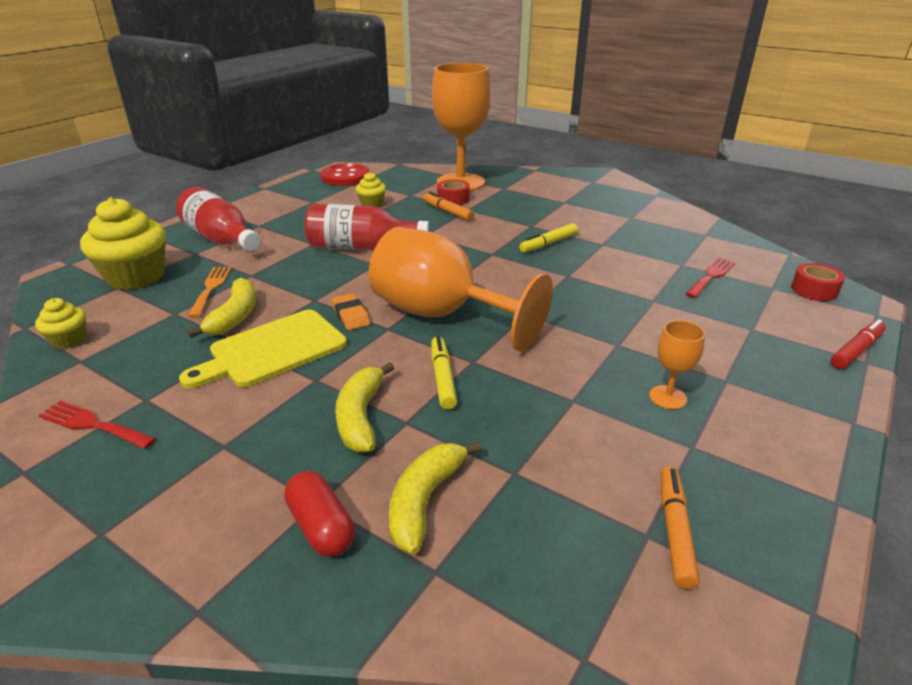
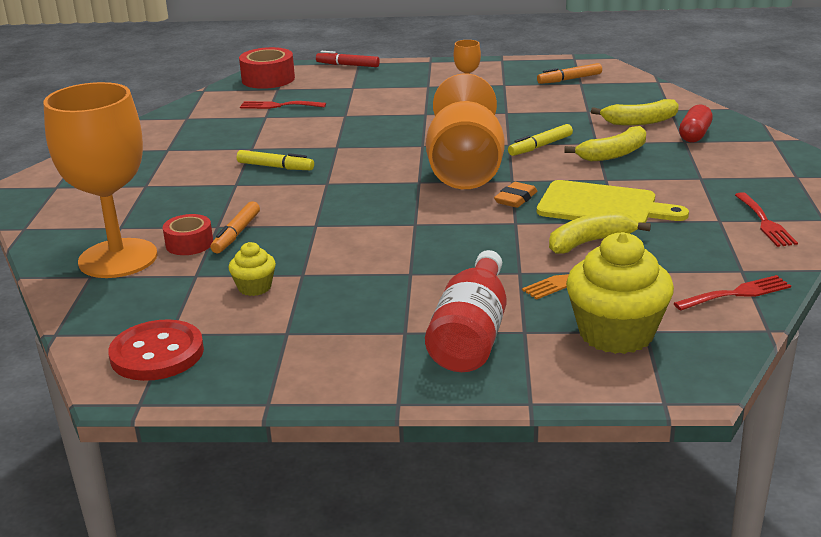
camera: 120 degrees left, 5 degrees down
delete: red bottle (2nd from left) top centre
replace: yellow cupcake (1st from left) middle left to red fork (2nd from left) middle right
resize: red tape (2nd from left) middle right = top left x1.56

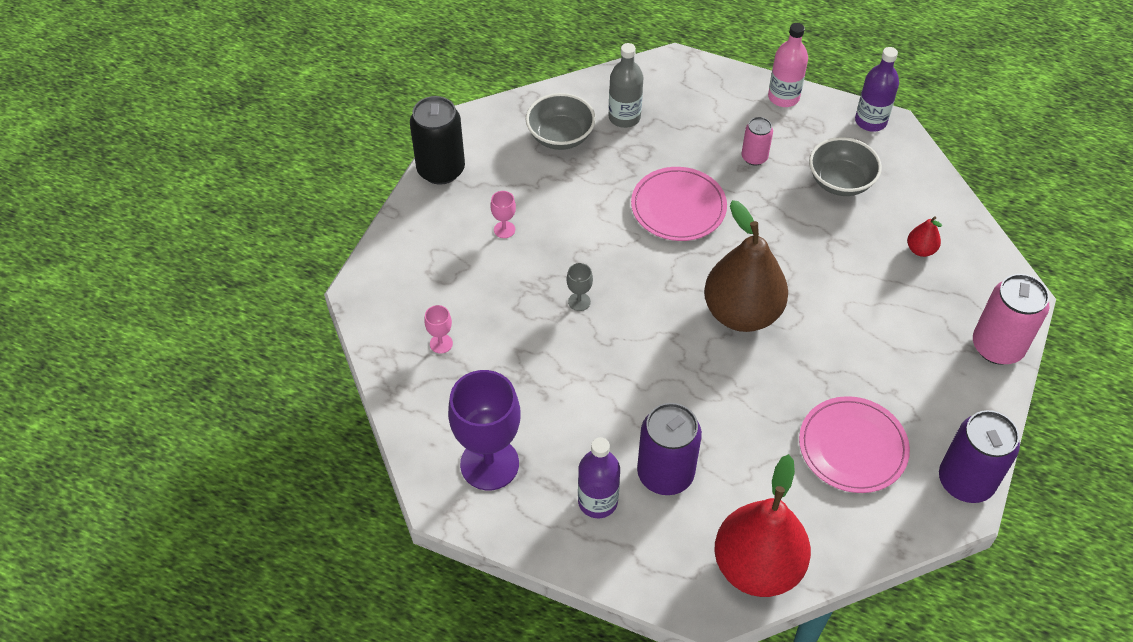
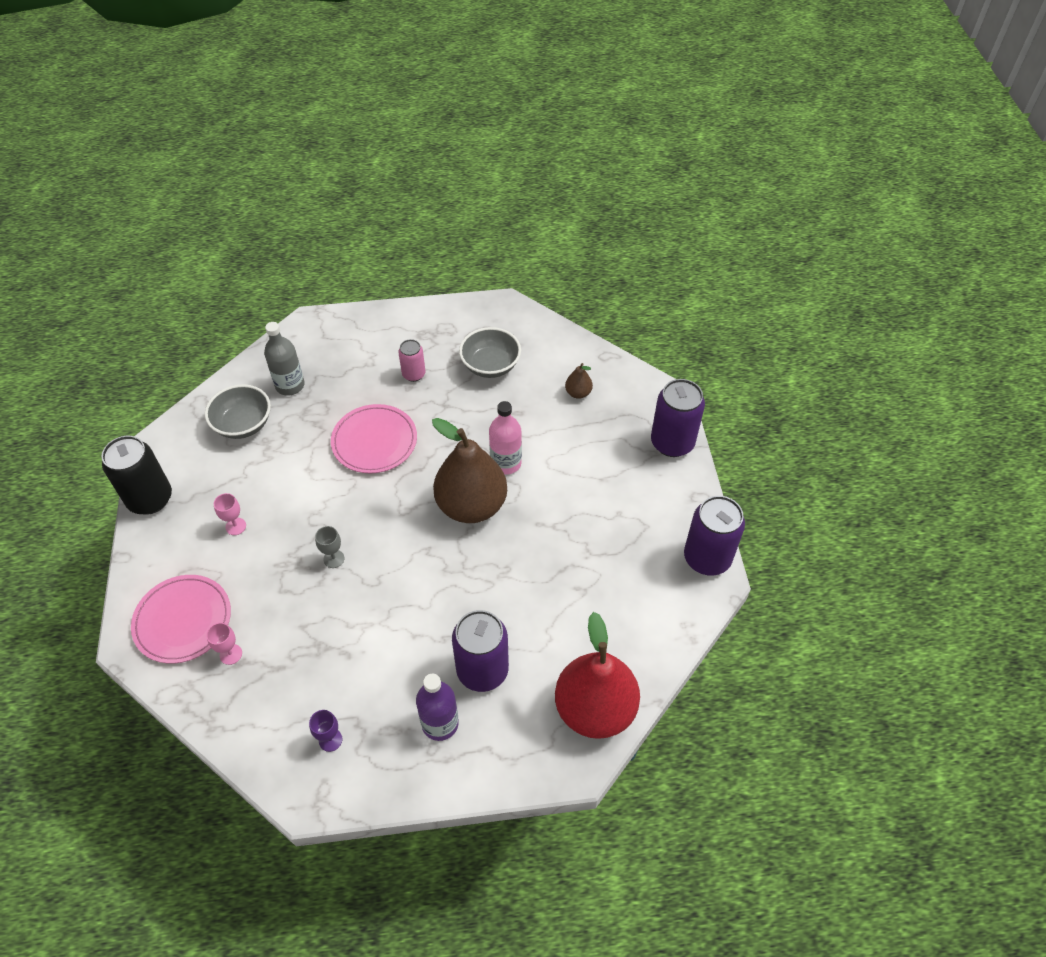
camera: 30 degrees left, 0 degrees up
delete: purple bottle (2nd from left) top right
move: pink plate (2nd from left in the first image) bottom right to pink plate (1st from left) middle left; pink bottle top right to centre
recolor: red pear (2nd from left) middle right to brown pear (2nd from left) centre; pink can (2nd from left) middle right to purple can (2nd from left) centre
resize: purple goblet bottom centre = bottom left x0.42

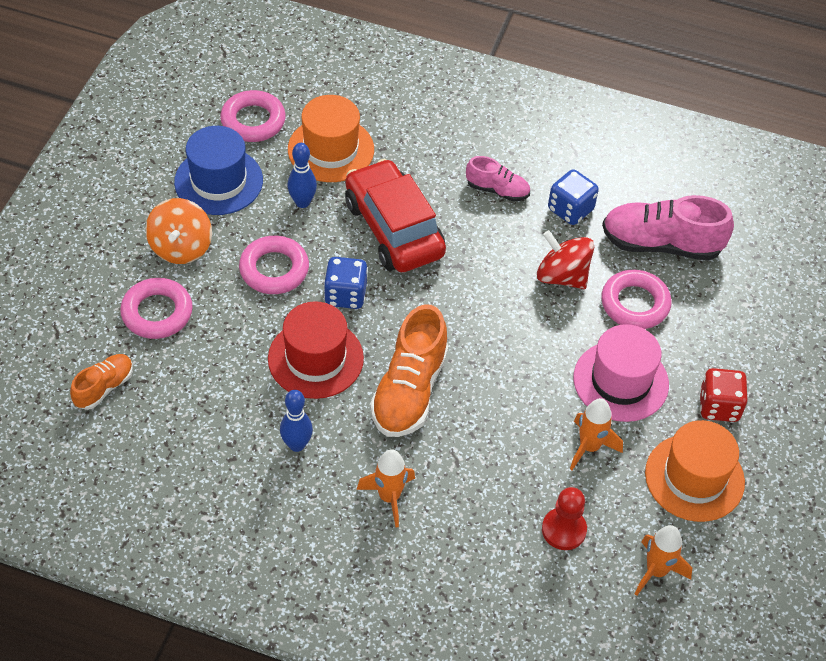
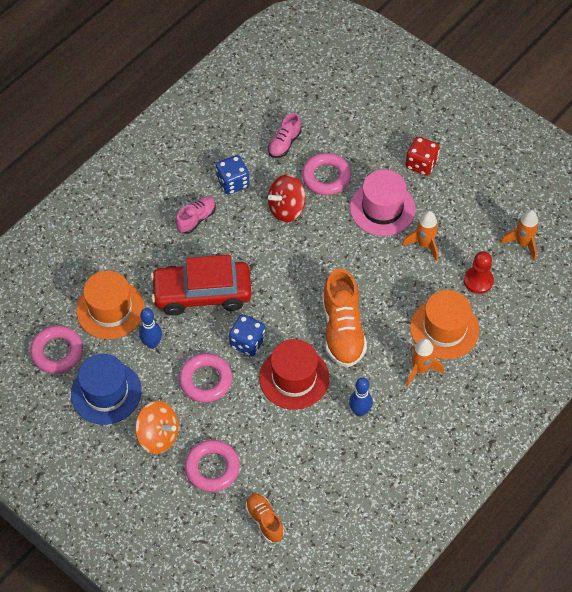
camera: 65 degrees left, 5 degrees up
move: orange hat (2nd from left) bottom right to middle right
rotate: orange shoe (2nd from left) centre = centre 45 degrees clockwise
resize: pink shoe (2nd from left) middle right = top centre x0.55

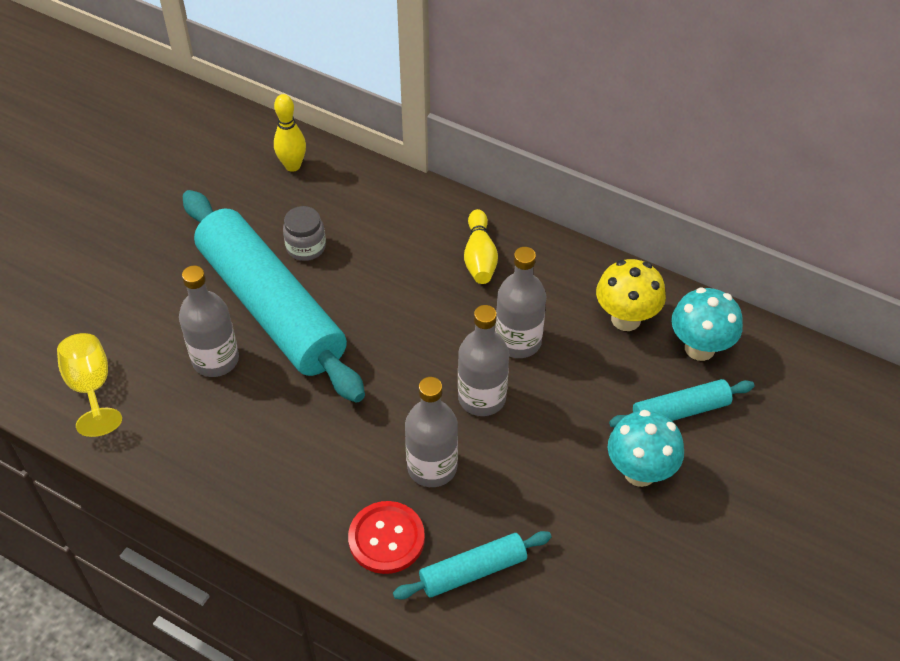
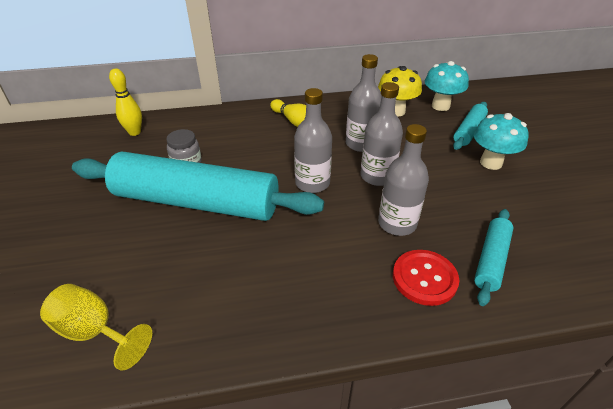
camera: 40 degrees left, 10 degrees down
move: grey bottle (1st from left) middle left to centre

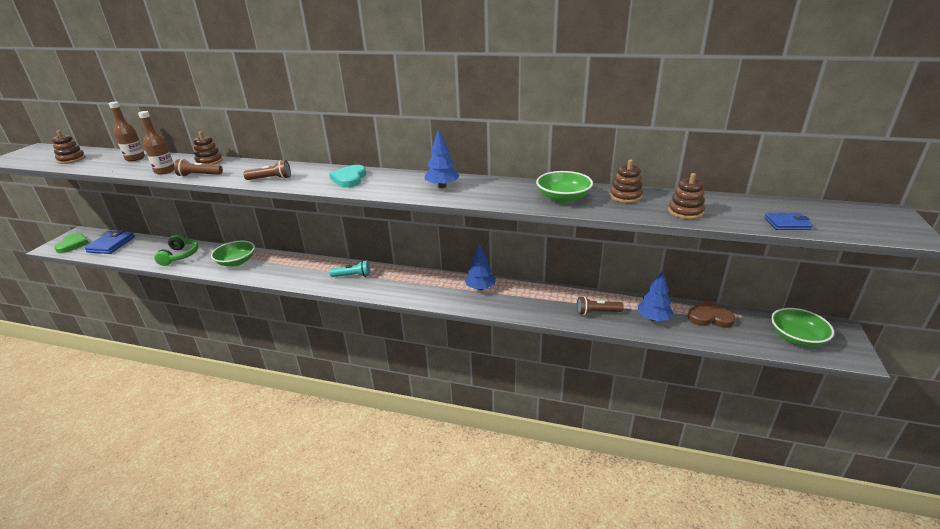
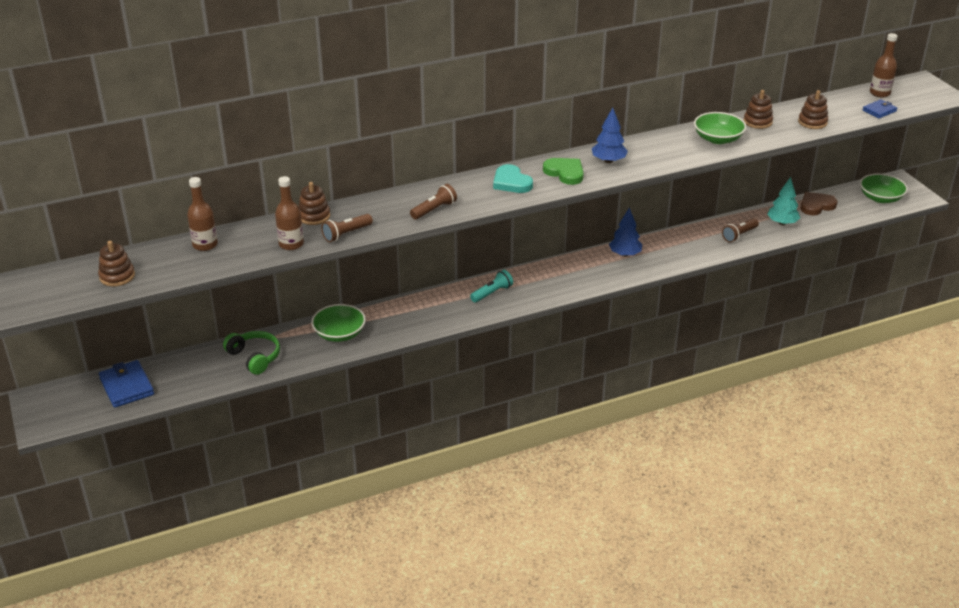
camera: 40 degrees left, 5 degrees up
insert: brown bottle (3rd from left) top right
move: green heart middle left to top centre
recolor: blue tree (3rd from left) middle right to turquoise tree top right

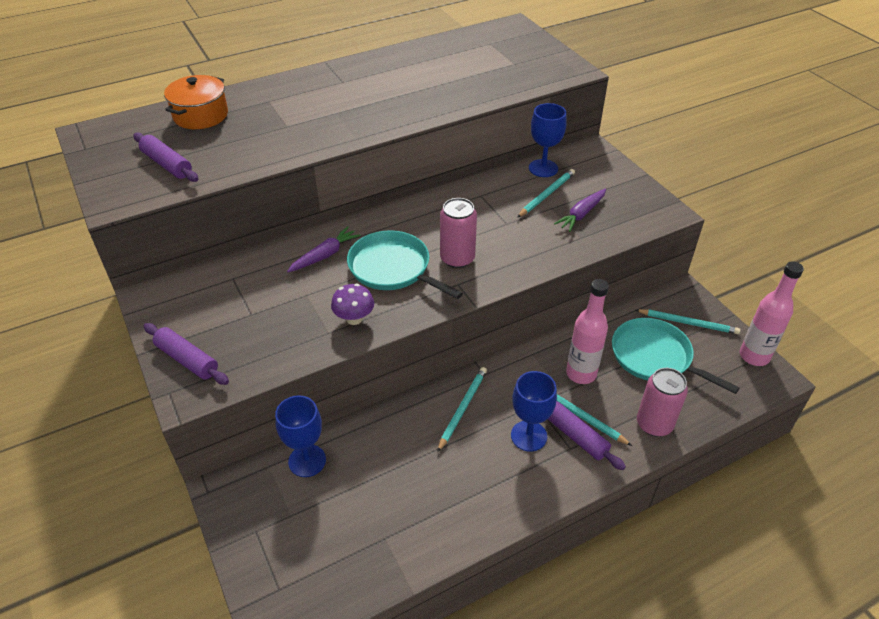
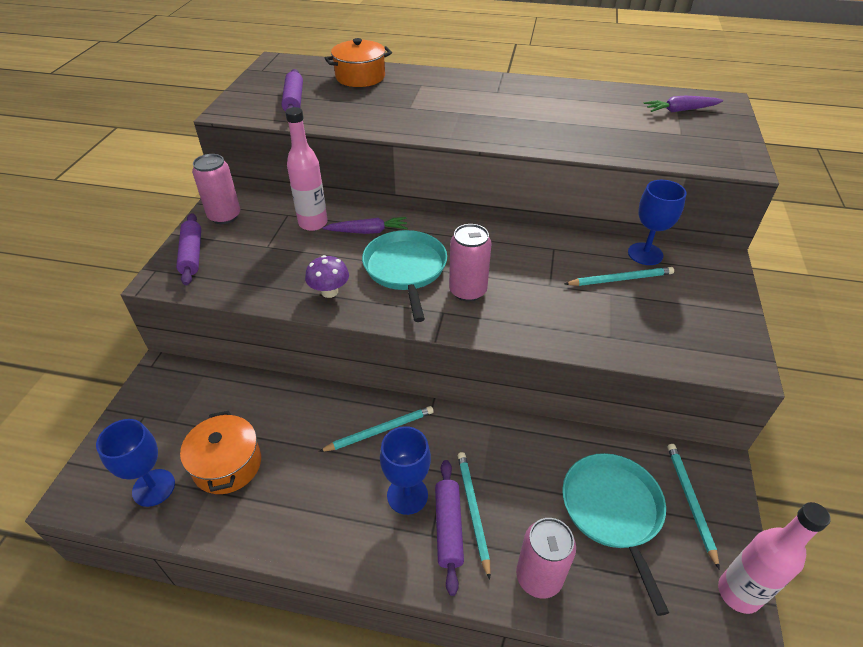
camera: 40 degrees right, 0 degrees up
insert: orange pot (1st from left) bottom left; pink can (1st from left) top left
move: blue goblet (1st from left) bottom centre to bottom left; pink bottle (1st from left) middle right to top centre; purple carrot (2nd from left) centre to top right
rotate: turquoise pencil (4th from left) middle right = bottom right 150 degrees counterclockwise

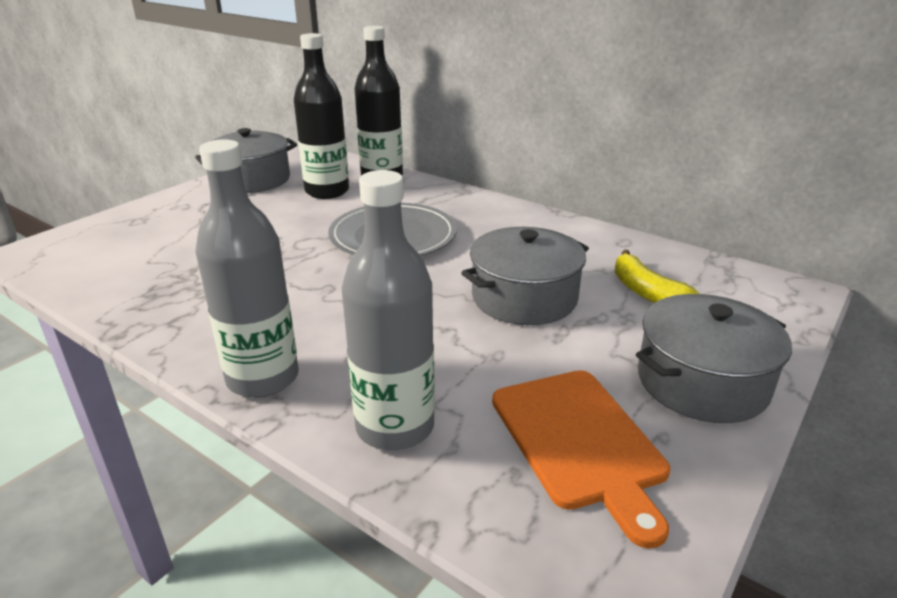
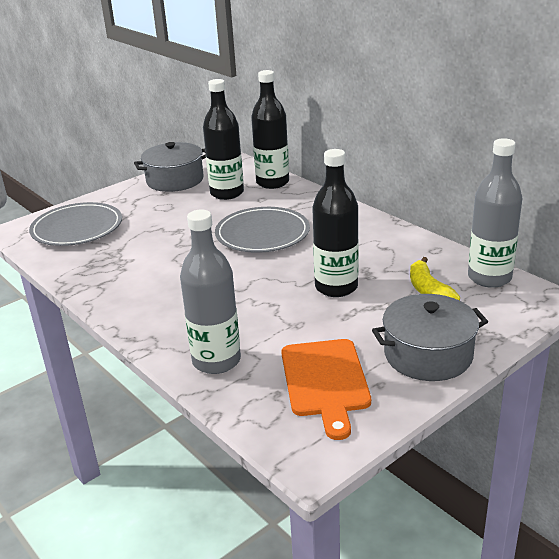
camera: 15 degrees right, 0 degrees up
insert: grey plate (1st from left) middle left
move: grey bottle (1st from left in the first image) middle left to grey bottle (2nd from left) middle right
replace: grey pot (2nd from left) centre to black bottle (3rd from left) centre

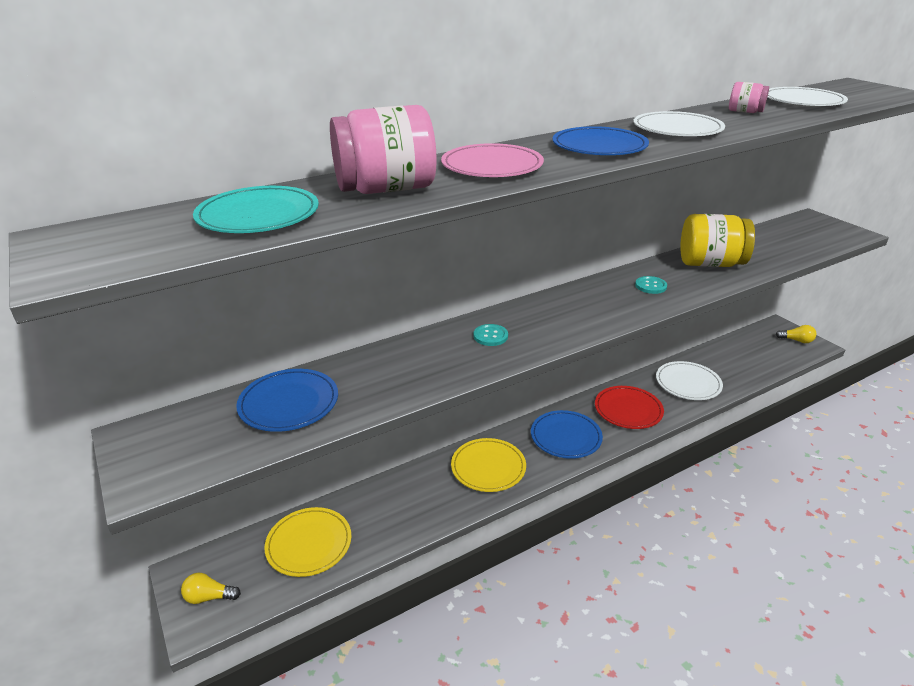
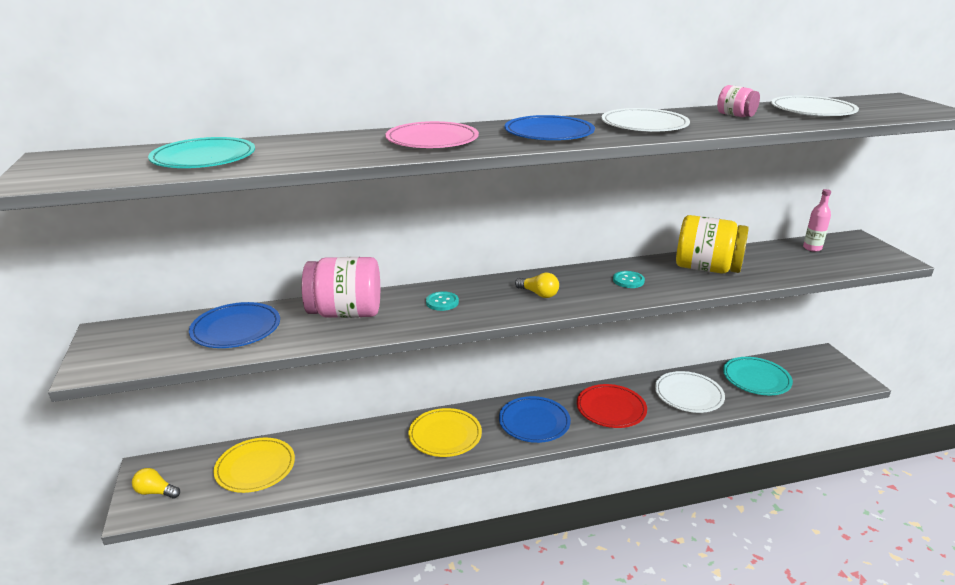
camera: 15 degrees right, 5 degrees down
insert: turquoise plate (2nd from left) middle right; pink bottle middle right
move: pink jar (1st from left) top centre to centre; yellow light bulb (2nd from left) middle right to centre

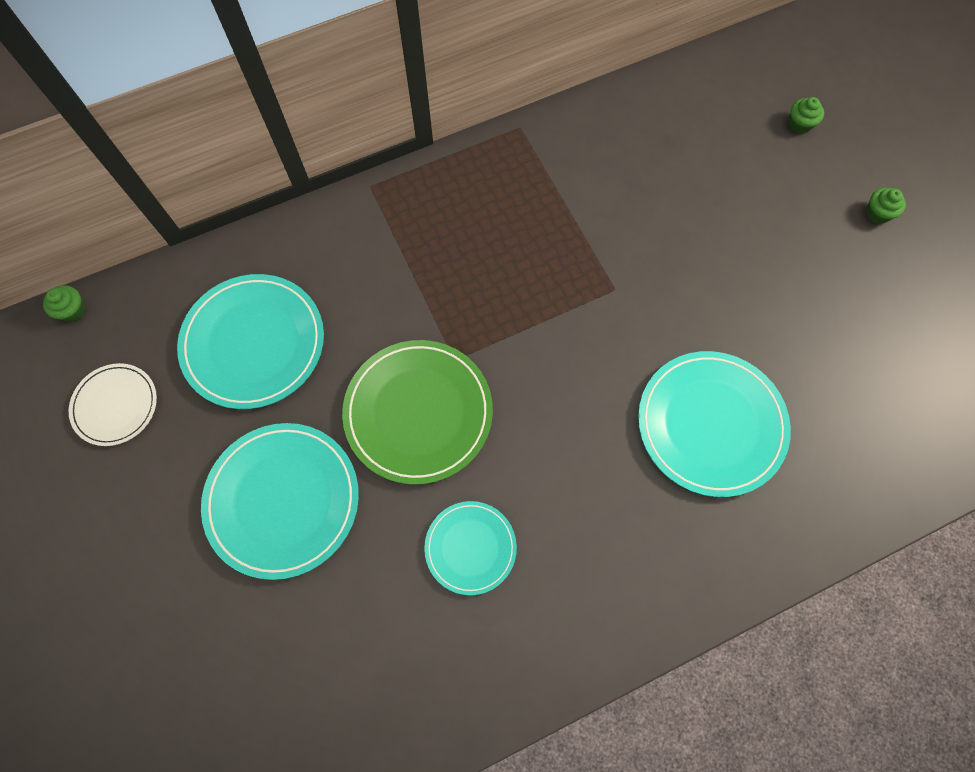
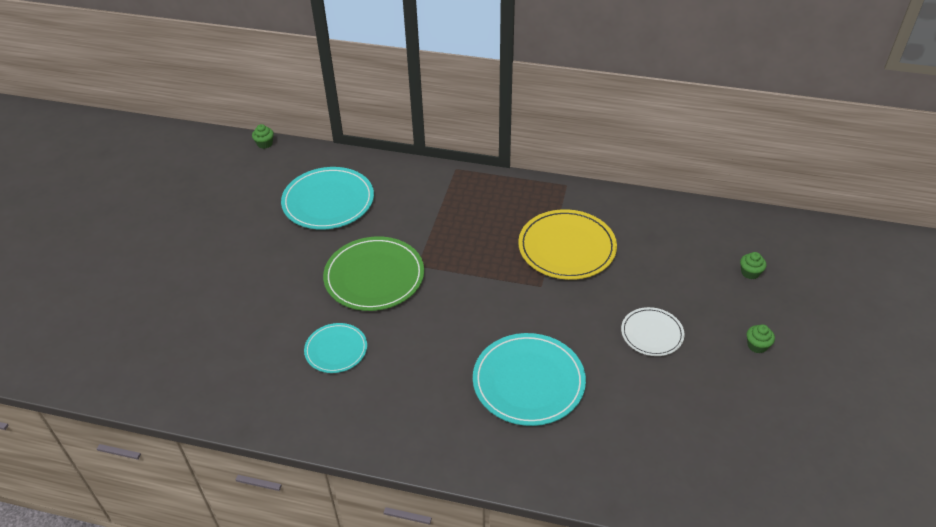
camera: 40 degrees right, 25 degrees down
delete: turquoise plate (2nd from left) middle left
insert: yellow plate centre
move: white plate middle left to middle right

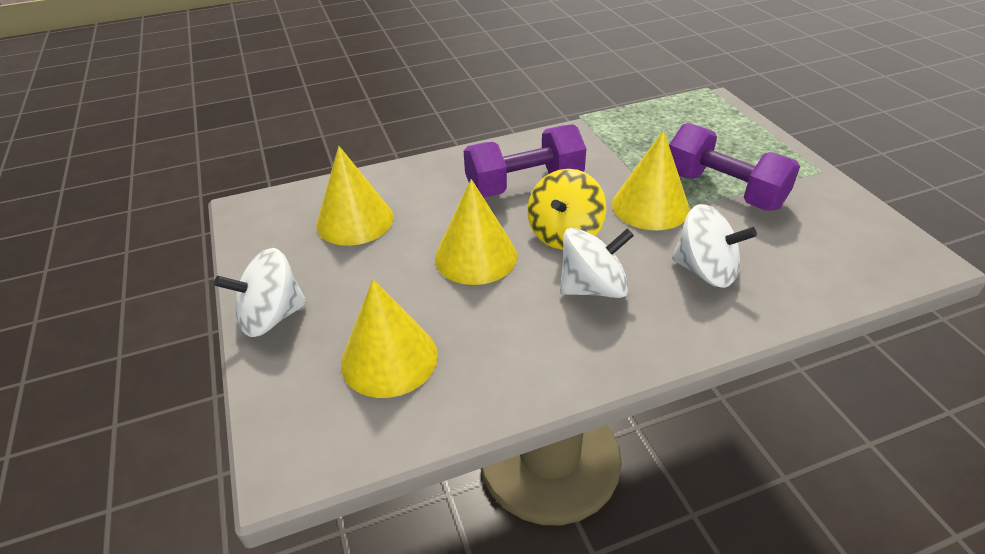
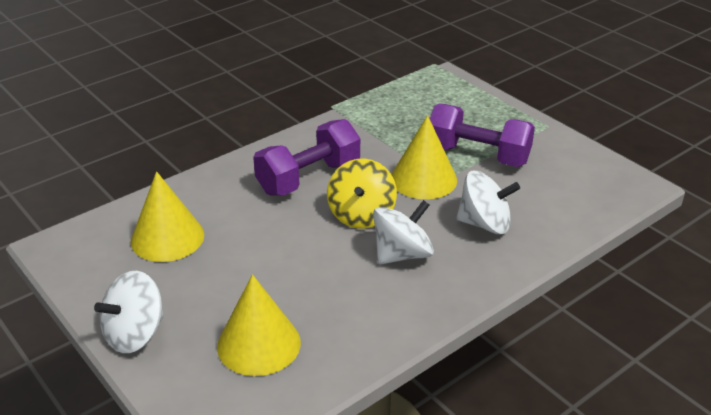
camera: 20 degrees left, 5 degrees down
delete: yellow cone (3rd from left) centre

